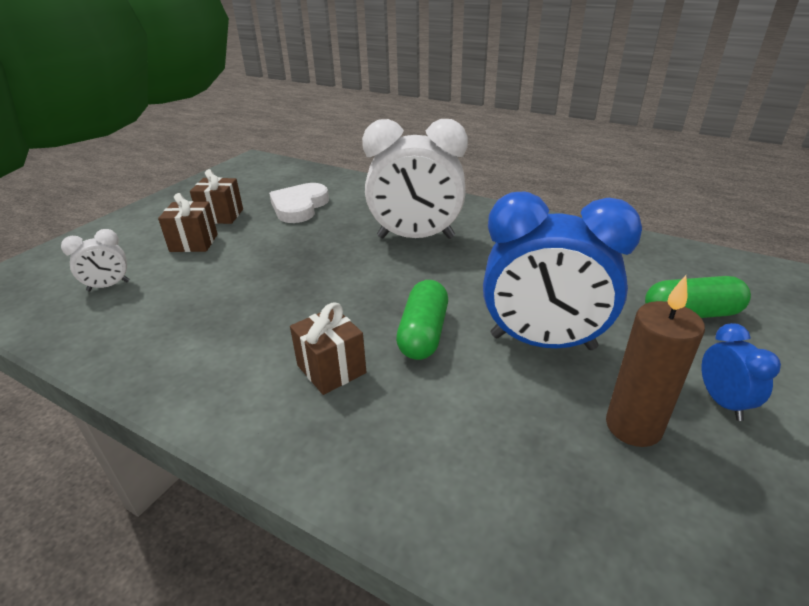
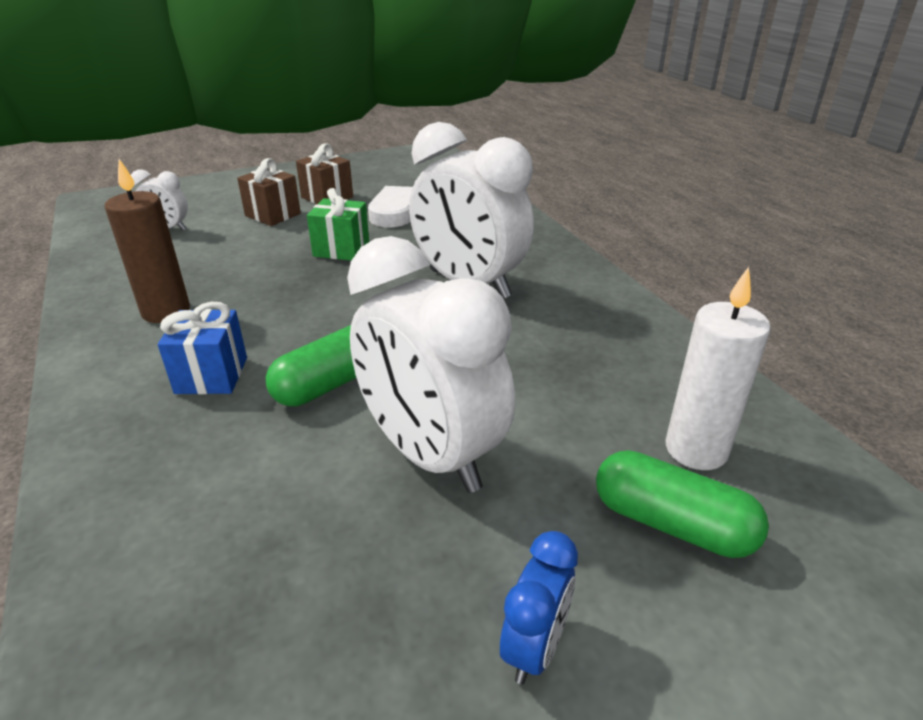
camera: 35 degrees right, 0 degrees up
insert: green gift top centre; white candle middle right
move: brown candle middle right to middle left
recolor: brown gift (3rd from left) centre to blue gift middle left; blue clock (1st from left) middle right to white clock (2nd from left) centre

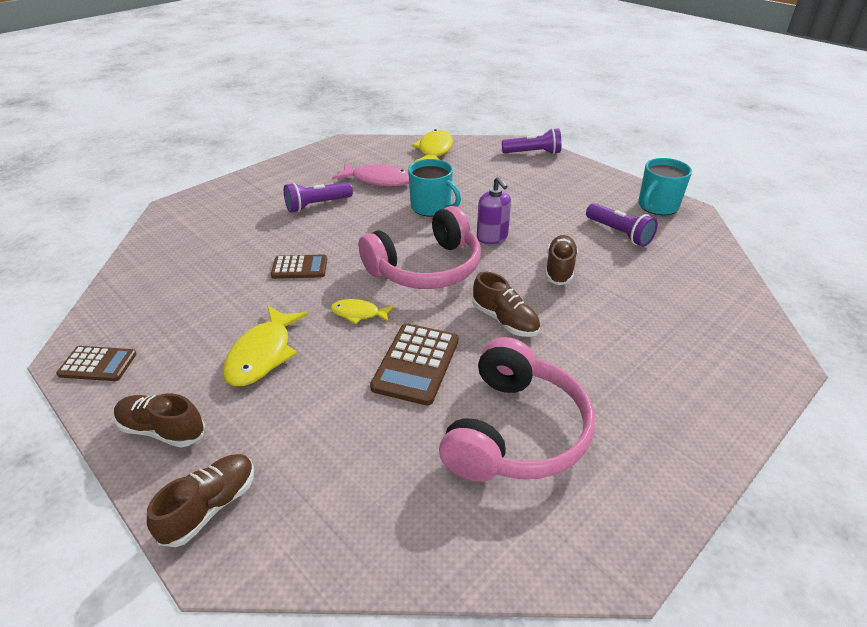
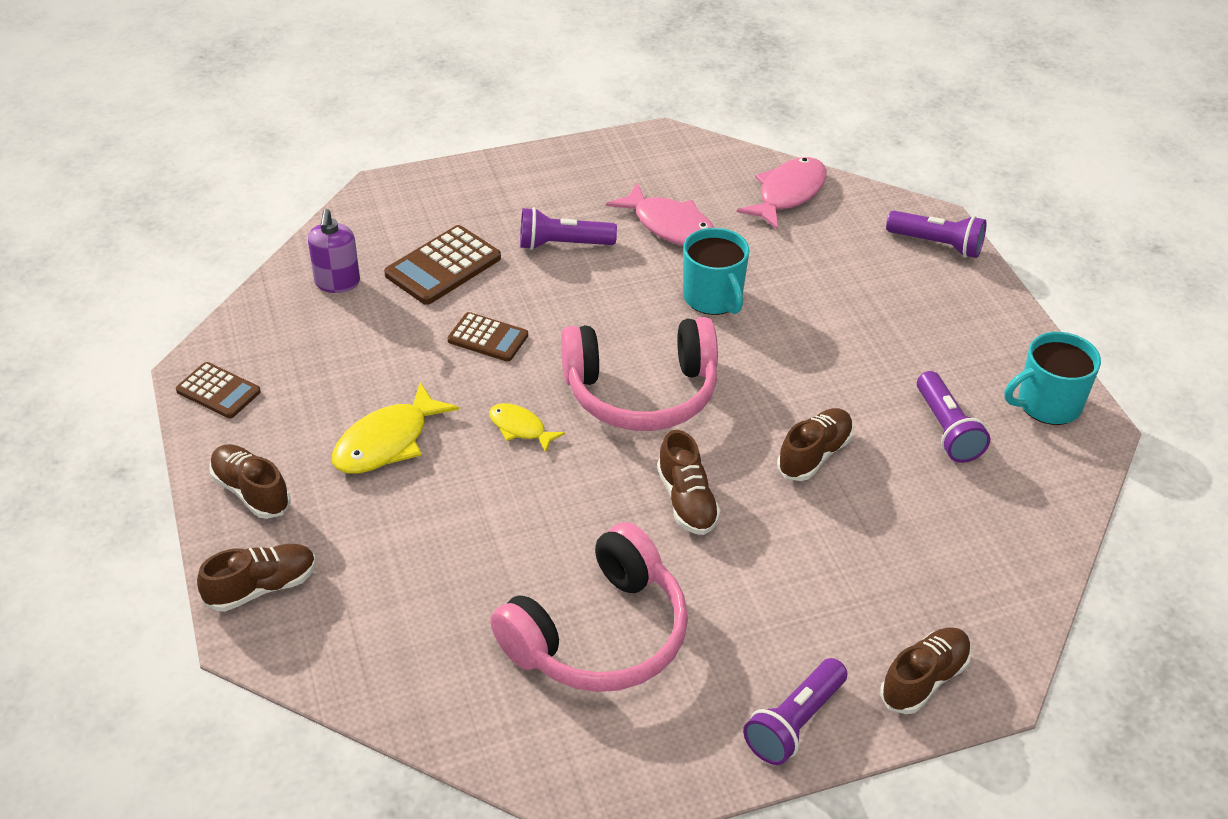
camera: 25 degrees right, 5 degrees up
insert: purple flashlight (2nd from left) bottom centre; brown shoe (5th from left) bottom right
move: purple soap dispenser centre to top left; brown calculator (3rd from left in the first image) centre to brown calculator (2nd from left) top centre
recolor: yellow fish (3rd from left) top centre to pink fish (2nd from left) top centre

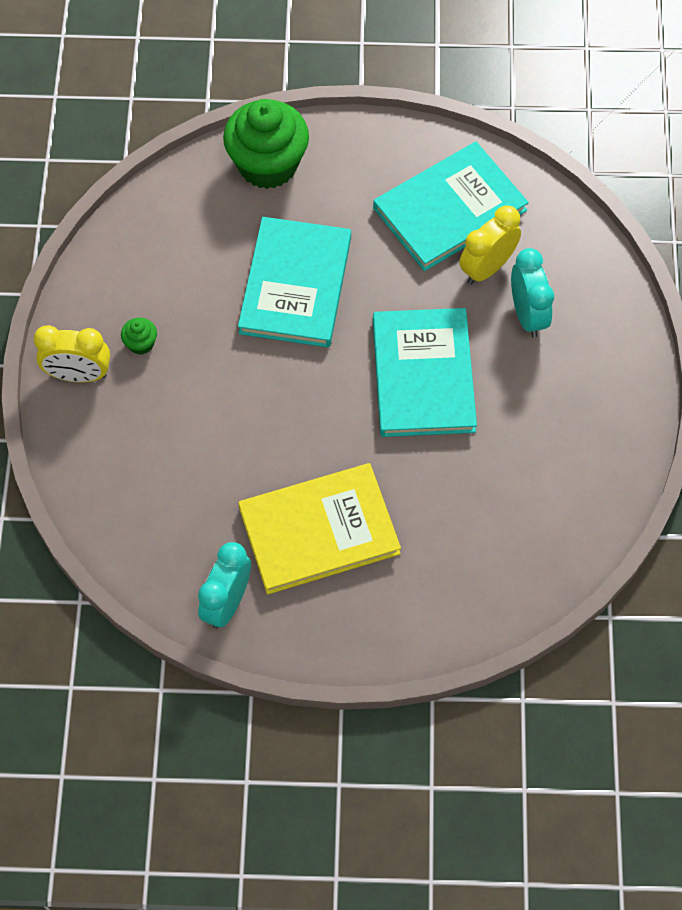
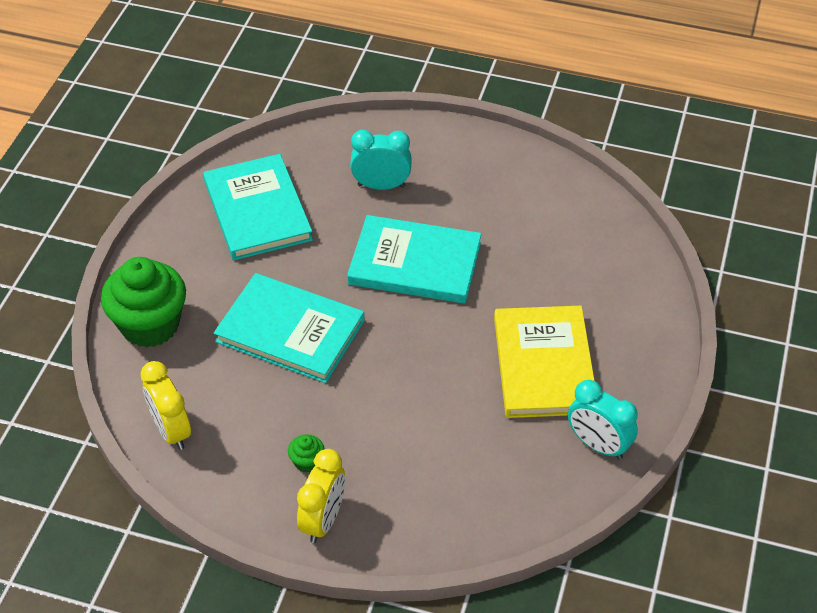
camera: 75 degrees left, 15 degrees down
move: yellow clock (2nd from left in the first image) top right to yellow clock (1st from left) middle left

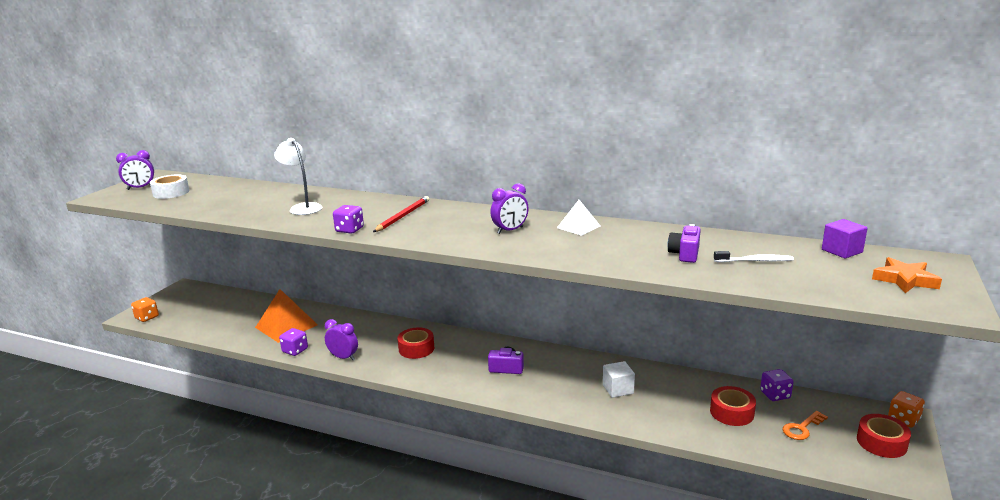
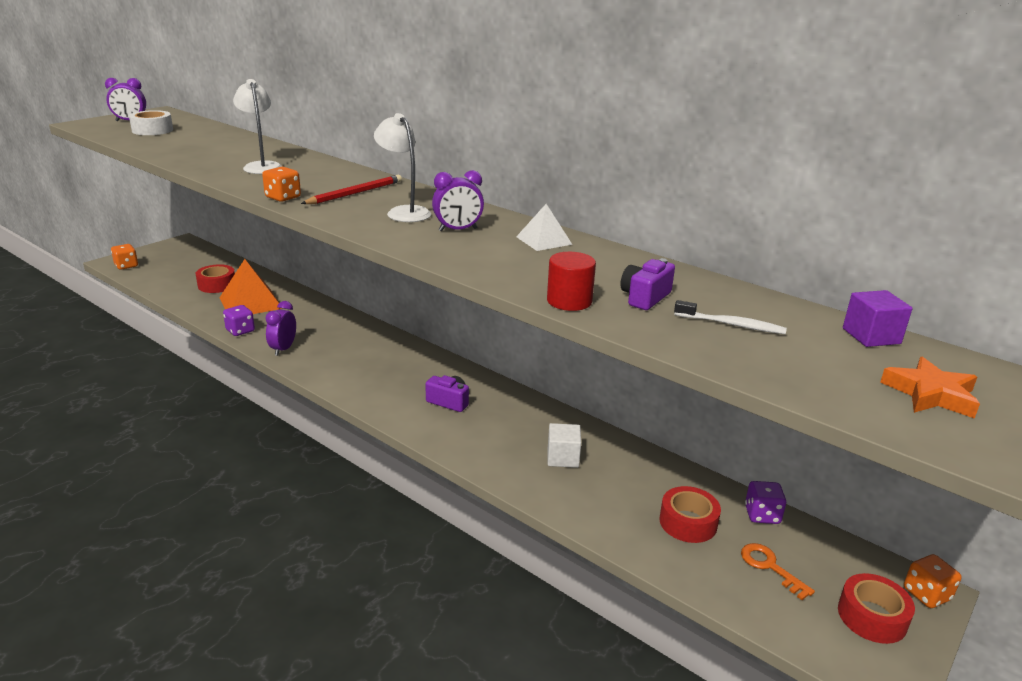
camera: 15 degrees right, 5 degrees up
insert: white lamp (2nd from left) top centre; red cylinder centre
move: red tape (1st from left) bottom centre to middle left
recolor: purple dice (2nd from left) centre to orange dice (2nd from left) top left
rotate: purple clock (2nd from left) bottom centre = middle left 120 degrees counterclockwise; orange key bottom right = bottom right 75 degrees clockwise

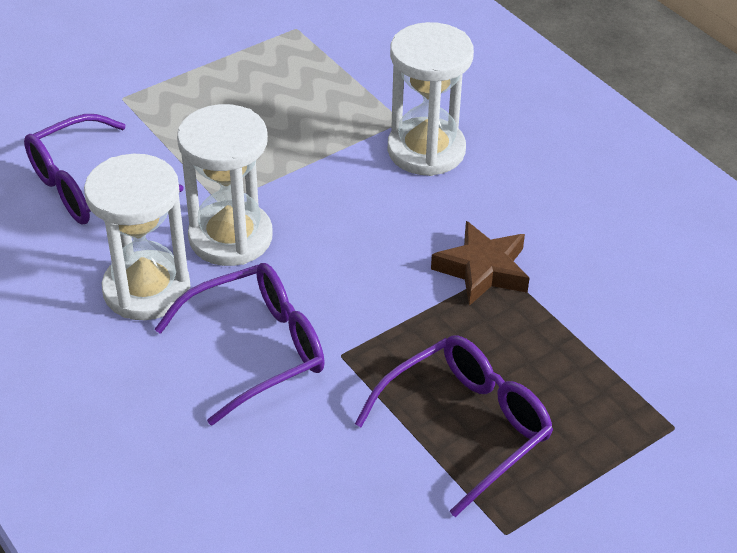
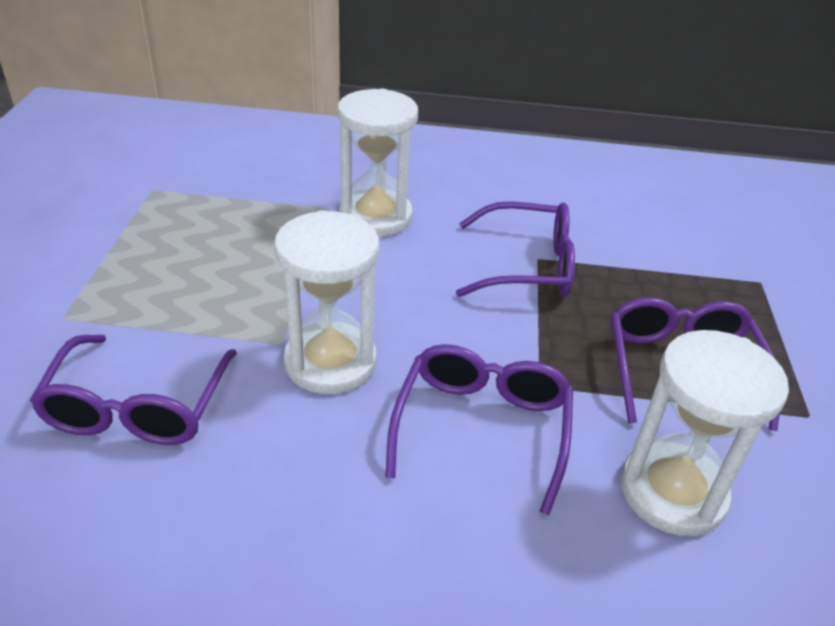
camera: 50 degrees left, 5 degrees down
move: white hourglass (1st from left in the first image) middle left to white hourglass (3rd from left) bottom right
replace: brown star centre to purple glasses (3rd from left) centre

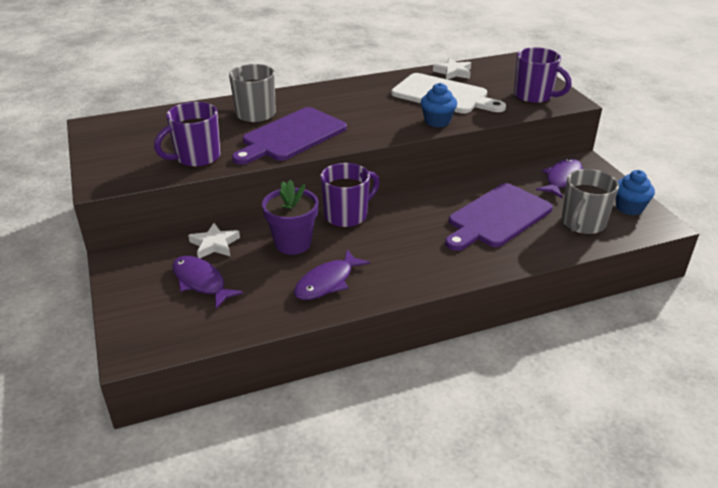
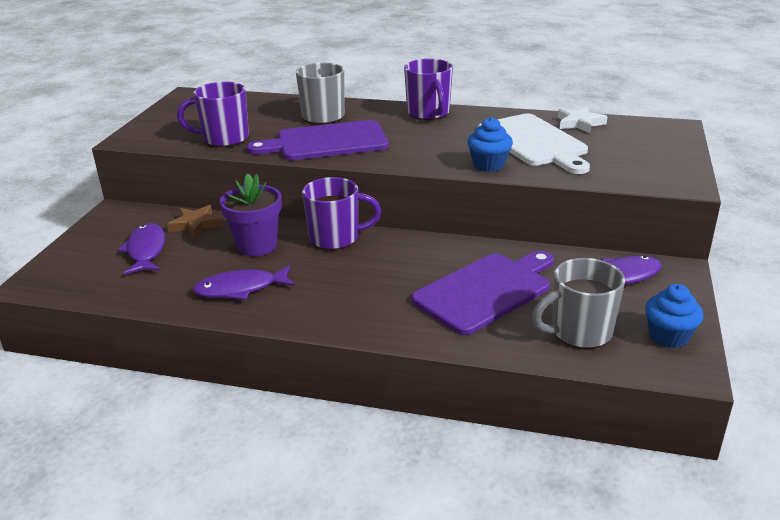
camera: 35 degrees right, 5 degrees down
move: purple mug (3rd from left) top right to top centre
recolor: white star (1st from left) middle left to brown star middle left
rotate: purple cutting board (2nd from left) middle right = centre 150 degrees clockwise

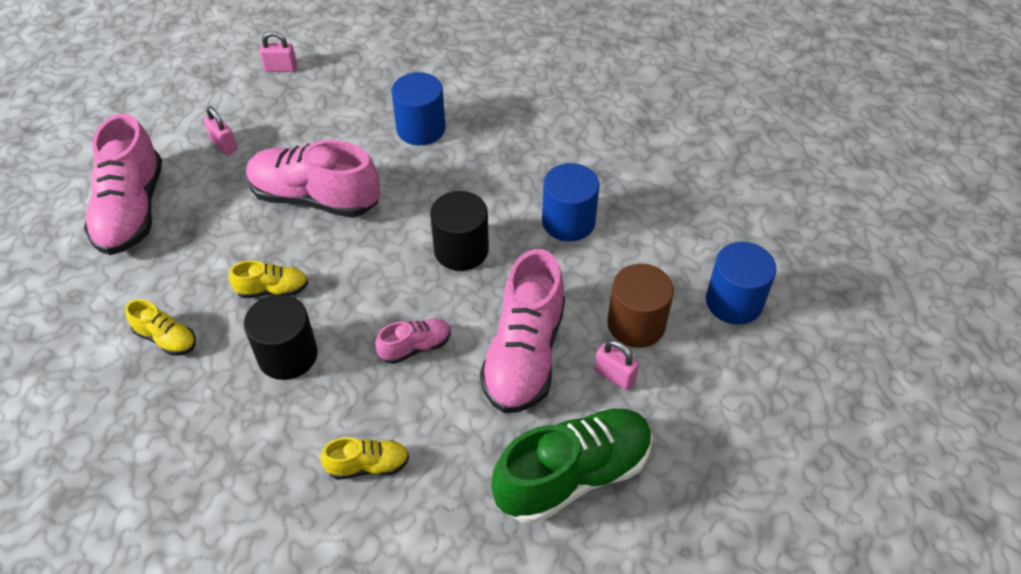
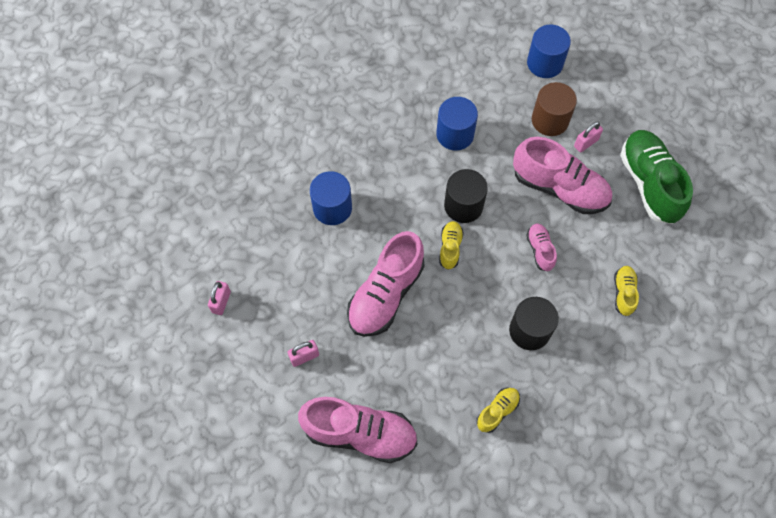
camera: 75 degrees left, 15 degrees up
move: yellow shoe (2nd from left in the first image) middle left to yellow shoe (1st from left) centre

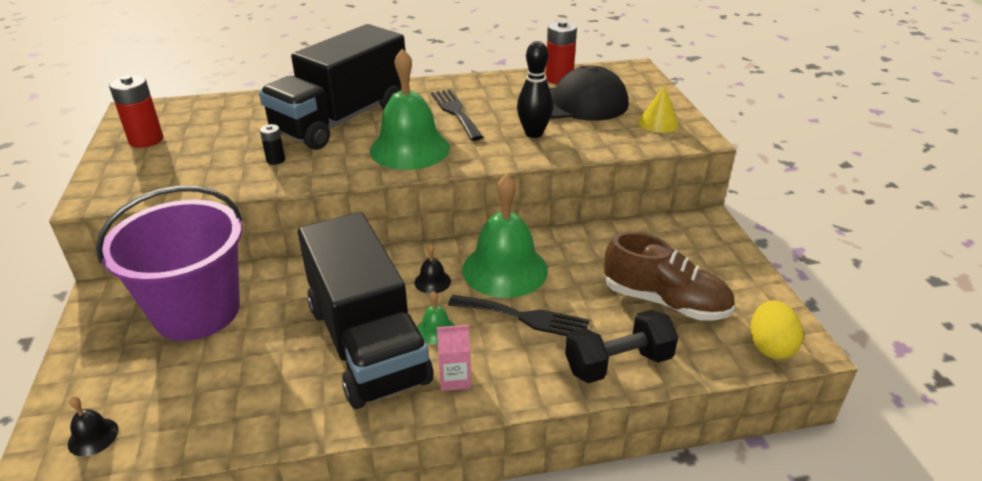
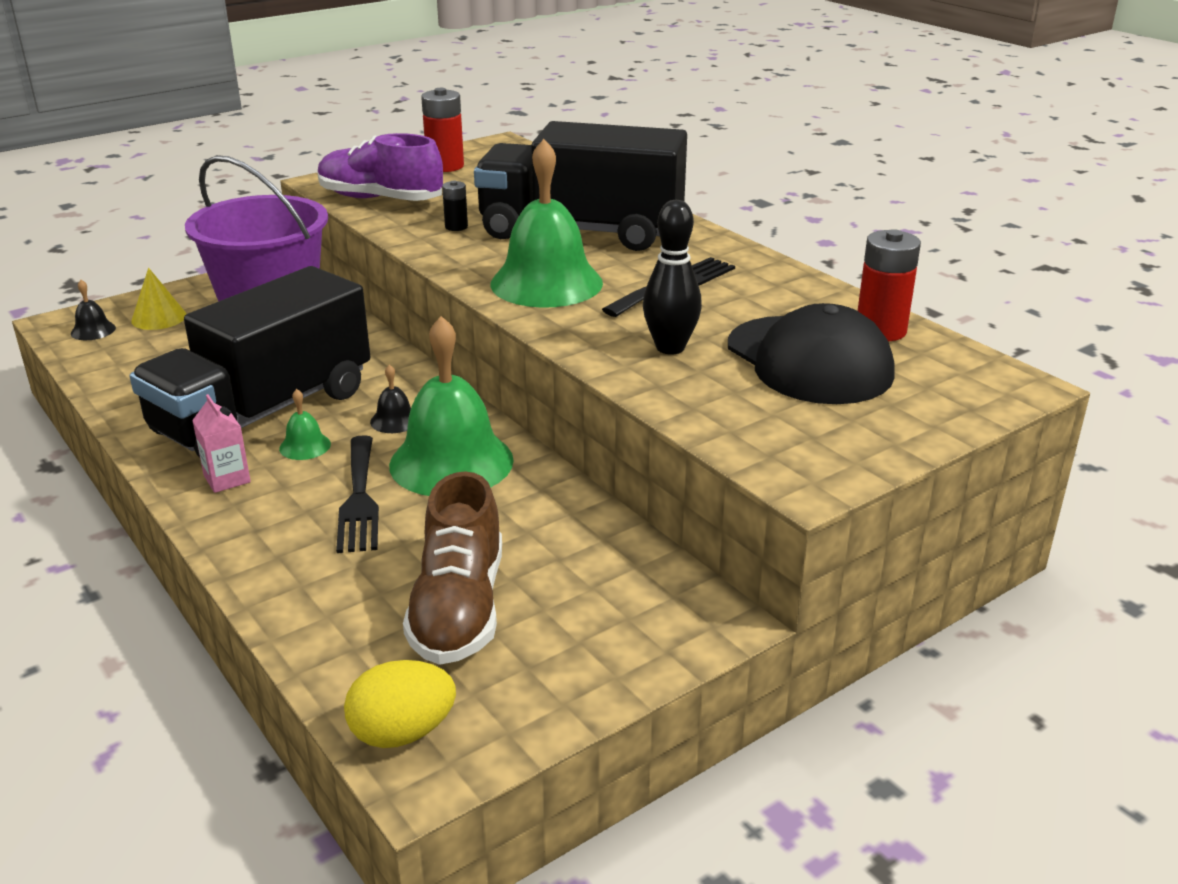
camera: 65 degrees right, 5 degrees down
delete: black dumbbell bottom centre
insert: purple shoe top left
move: yellow cone top right to middle left

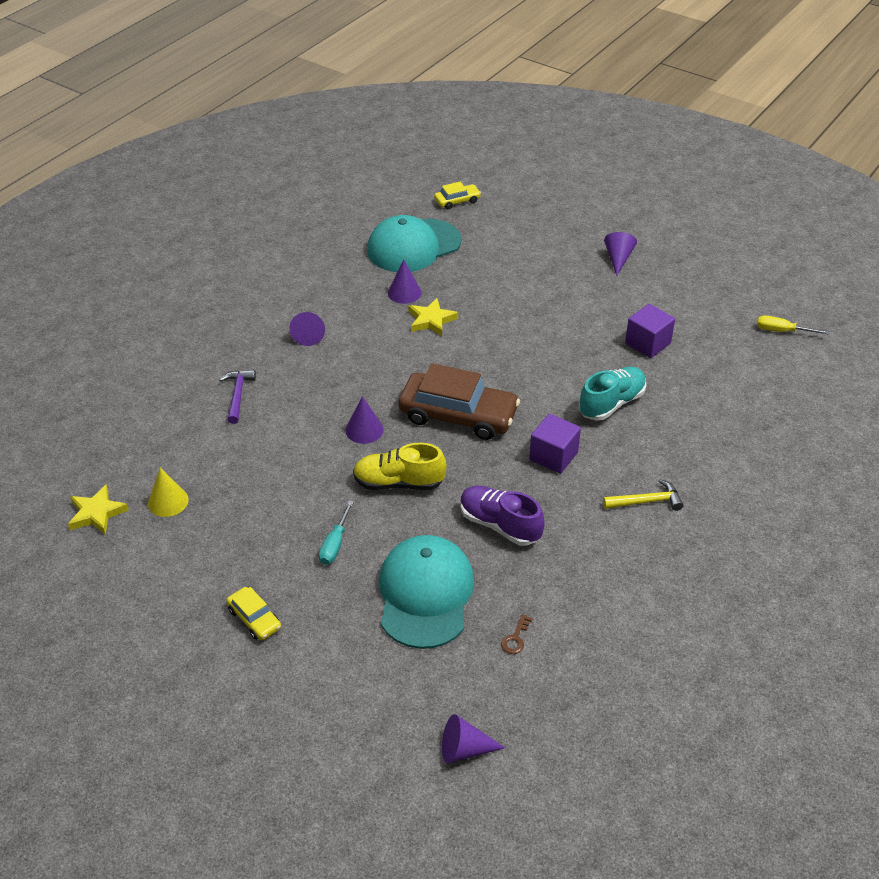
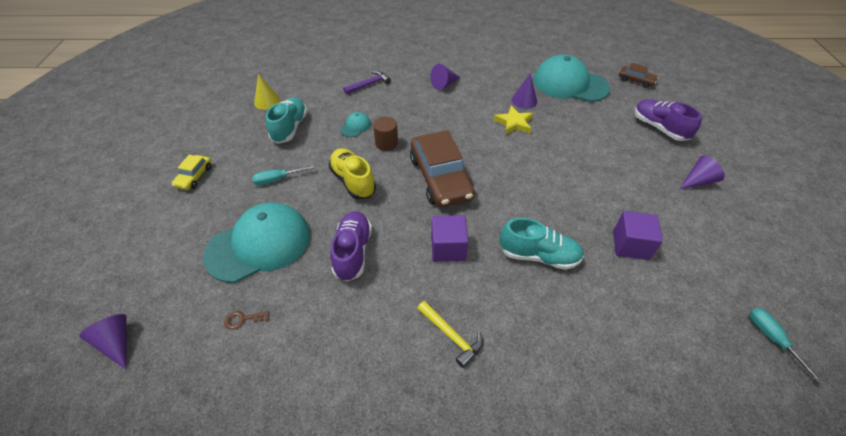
camera: 55 degrees right, 5 degrees up
delete: yellow star (1st from left) middle left
insert: turquoise shoe (1st from left) top centre; turquoise cap (2nd from left) top centre; purple shoe (2nd from left) top right
replace: purple cone (2nd from left) centre to brown cylinder top centre
recolor: yellow car (2nd from left) top centre to brown car (2nd from left) top right; yellow screwdriver middle right to turquoise screwdriver (2nd from left) bottom right

